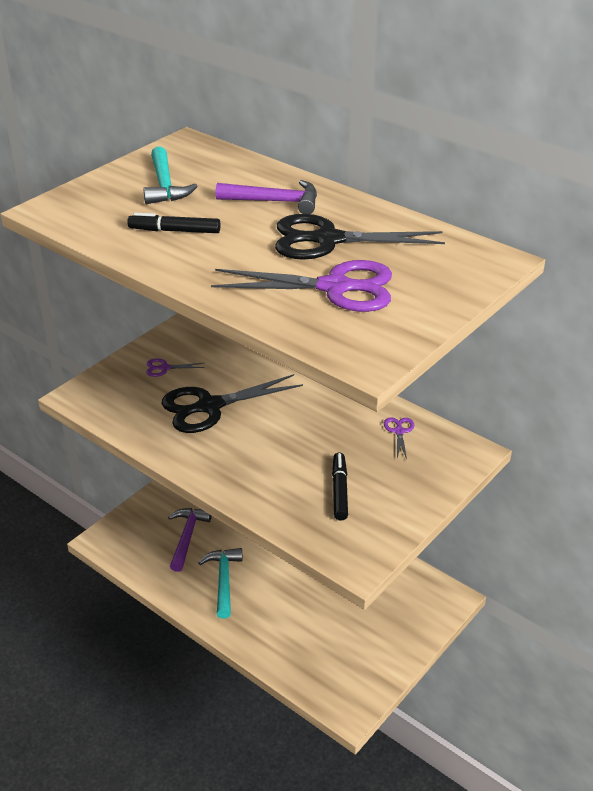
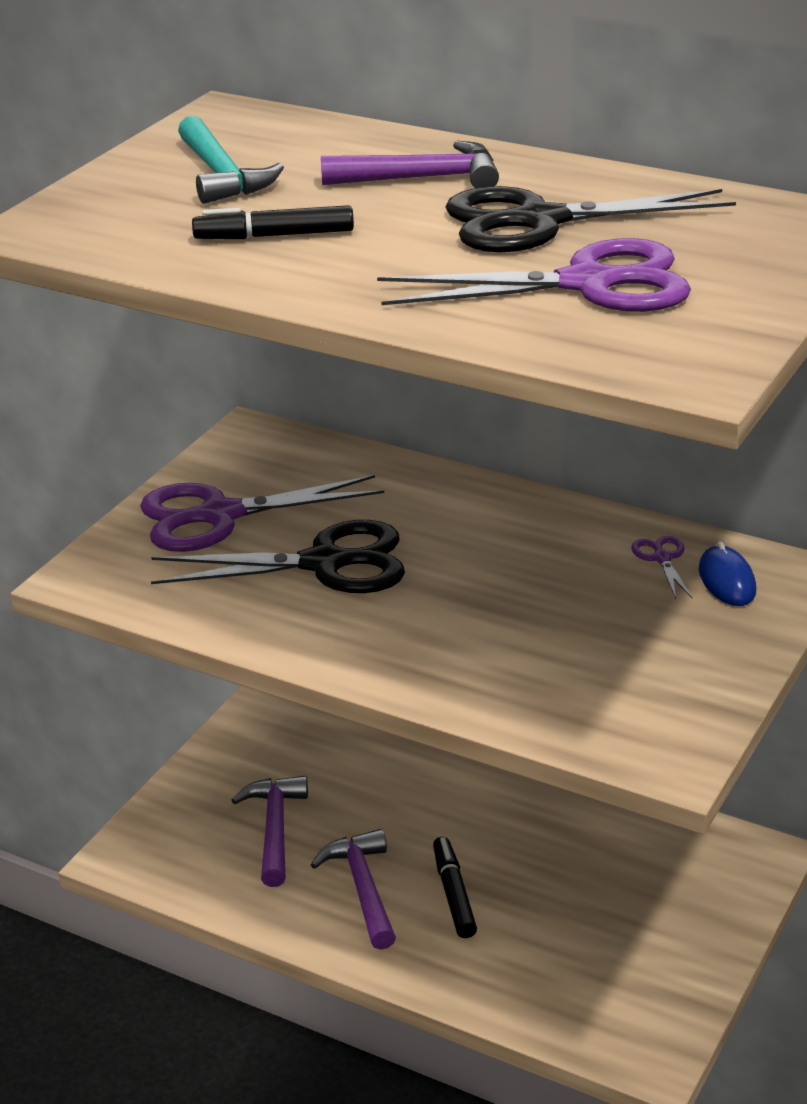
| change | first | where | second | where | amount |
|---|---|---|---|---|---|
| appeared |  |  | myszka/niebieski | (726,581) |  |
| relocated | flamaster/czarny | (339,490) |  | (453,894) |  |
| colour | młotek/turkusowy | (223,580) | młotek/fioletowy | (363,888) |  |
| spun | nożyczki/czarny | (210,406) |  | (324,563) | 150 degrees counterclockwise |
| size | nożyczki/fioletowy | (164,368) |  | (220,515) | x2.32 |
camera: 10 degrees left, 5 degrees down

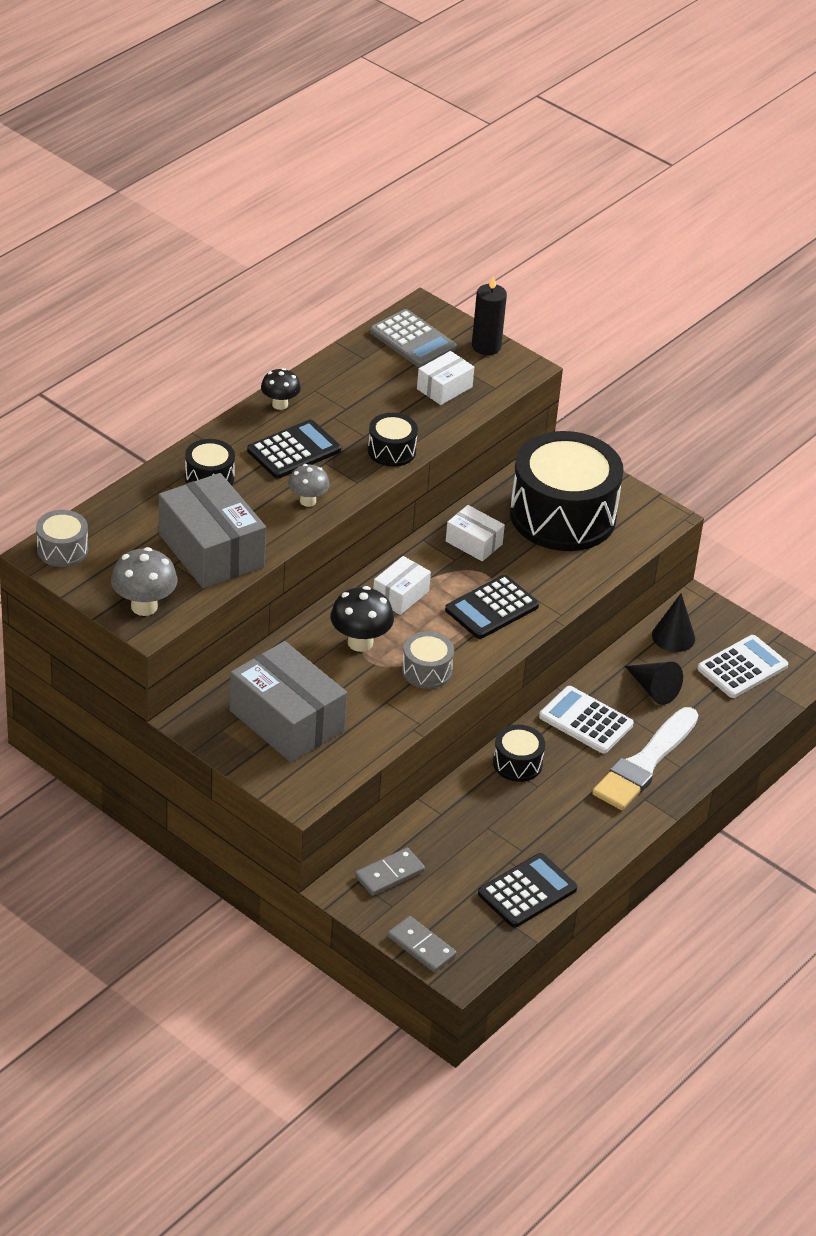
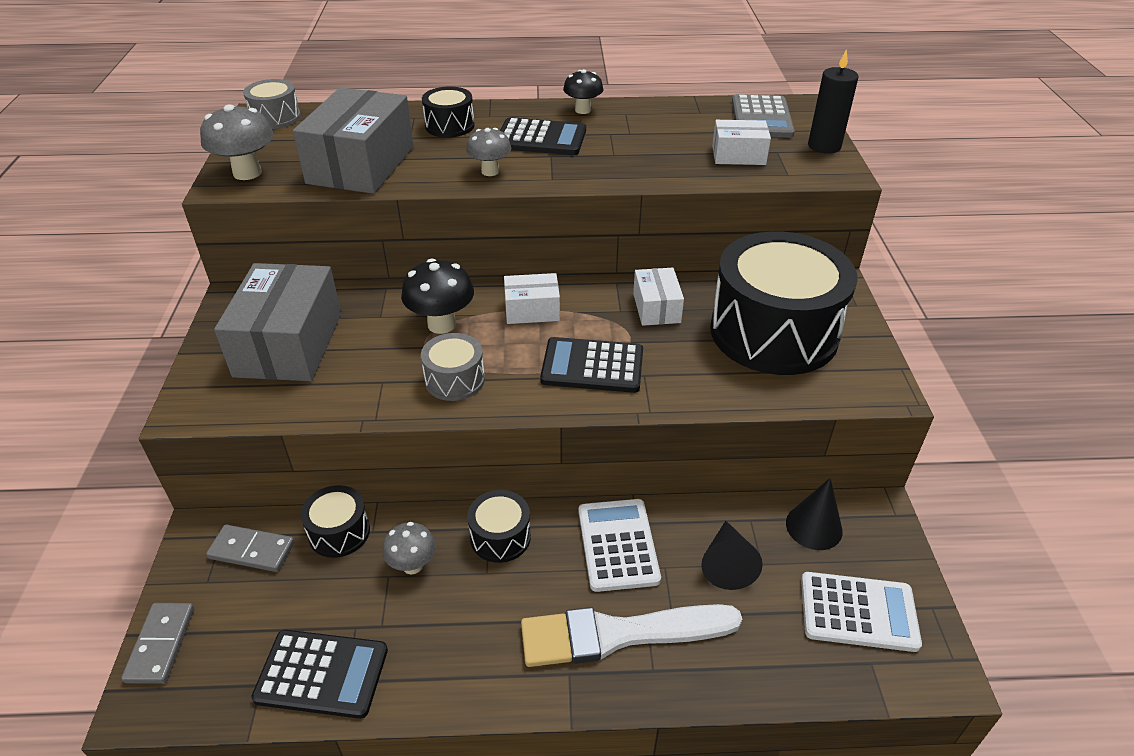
| change | first | where | second | where | amount |
|---|---|---|---|---|---|
| appeared |  |  | grzyb/szary | (412,565) |  |
| relocated | bęben/czarny | (391,451) |  | (339,532) |  |
camera: 50 degrees right, 0 degrees up

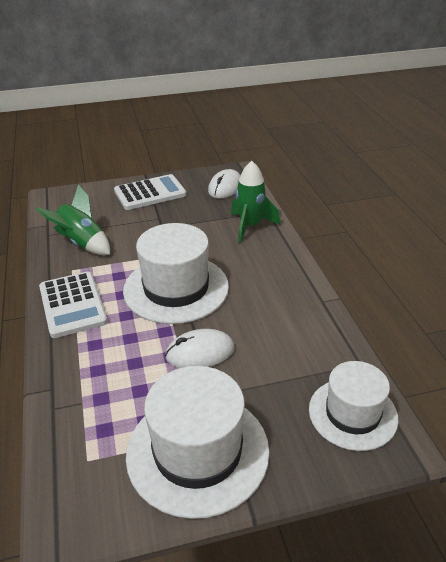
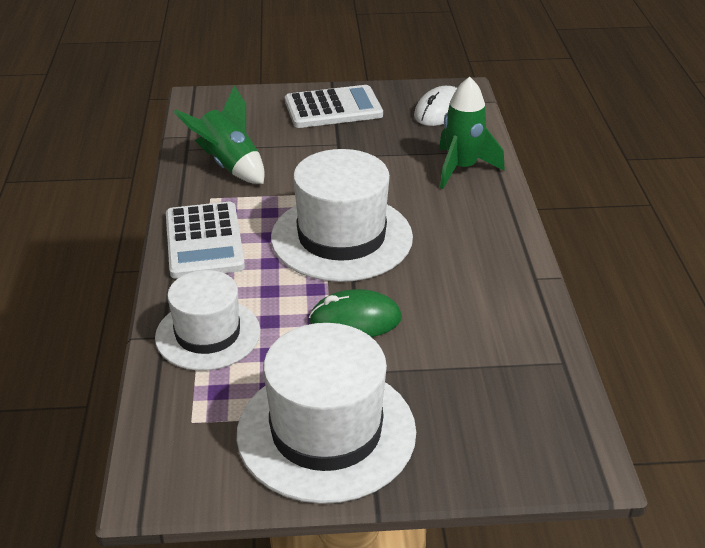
| change | first | where | second | where | amount |
|---|---|---|---|---|---|
| relocated | kapelusz/biały | (352,413) |  | (208,334) |  |
| colour | myszka/biały | (200,352) | myszka/zielony | (355,320) |  |
camera: 10 degrees right, 0 degrees up

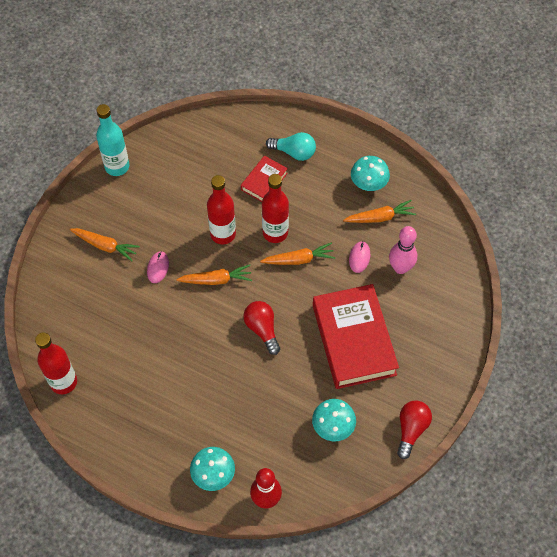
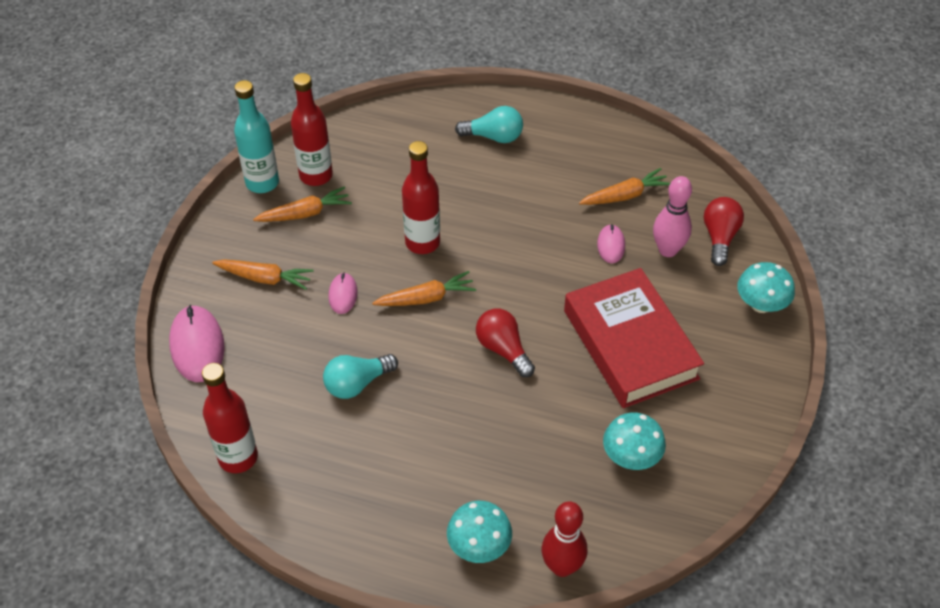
| change | first | where | second | where | amount |
|---|---|---|---|---|---|
| missing | książka/czerwony | (264,181) |  |  |  |
| appeared |  |  | myszka/różowy | (197,346) |  |
| appeared |  |  | żarówka/turkusowy | (357,383) |  |
| relocated | marchewka/pomarańczowy | (299,259) |  | (305,213) |  |
| relocated | butelka/czerwony | (275,233) |  | (316,175) |  |
| relocated | grzyb/turkusowy | (368,184) |  | (761,304) |  |
| relocated | żarówka/czerwony | (411,429) |  | (719,237) |  |
camera: 10 degrees left, 10 degrees down

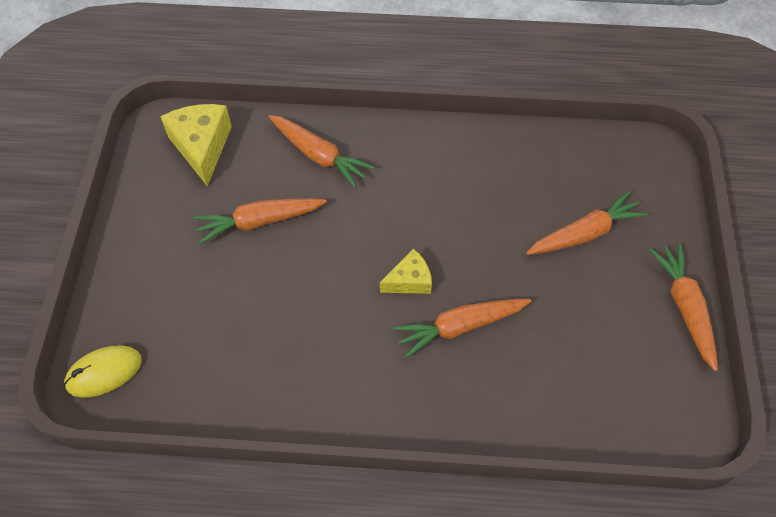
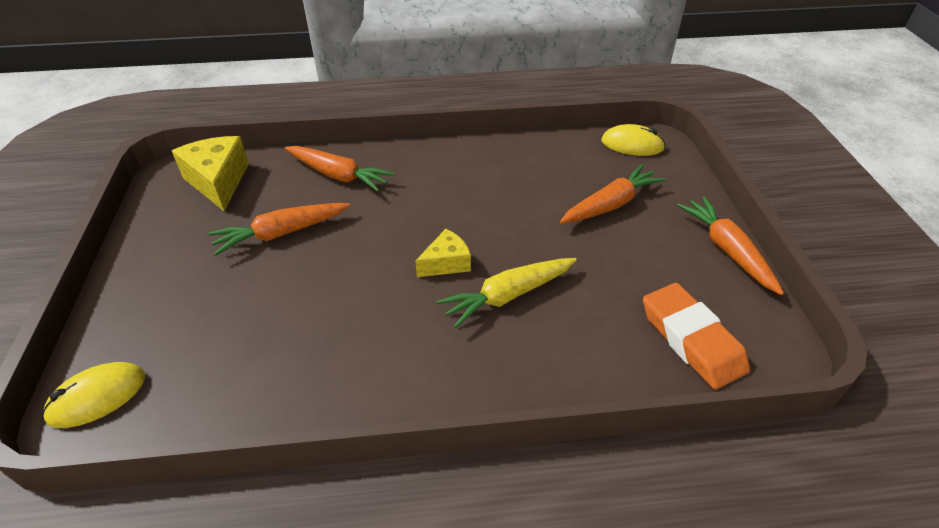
| change | first | where | second | where | amount |
|---|---|---|---|---|---|
| appeared |  |  | myszka/żółty | (632,145) |  |
| appeared |  |  | gumka do mazania/pomarańczowy | (691,340) |  |
| colour | marchewka/pomarańczowy | (460,327) | marchewka/żółty | (508,296) |  |
camera: 10 degrees left, 15 degrees down

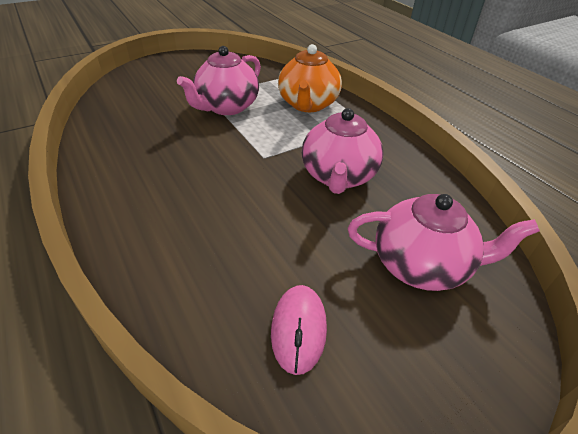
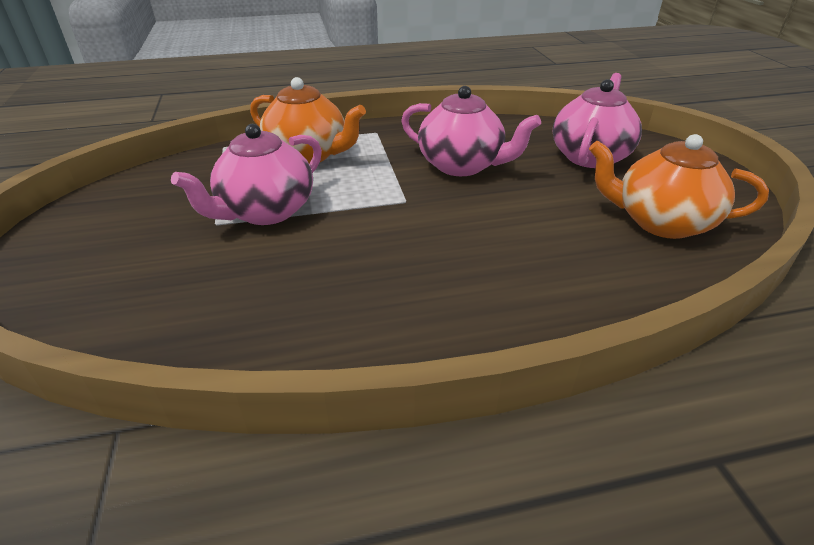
| change | first | where | second | where | amount |
|---|---|---|---|---|---|
| exchanged | myszka/różowy | (299,329) | imbryk/pomarańczowy | (660,222) |  |
| spun | imbryk/różowy | (226,107) |  | (265,211) | 75 degrees clockwise |
camera: 70 degrees left, 5 degrees down

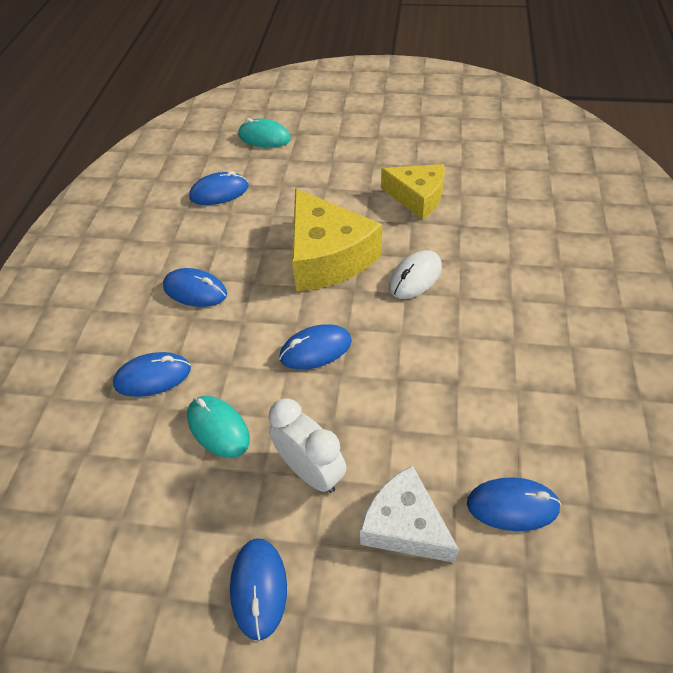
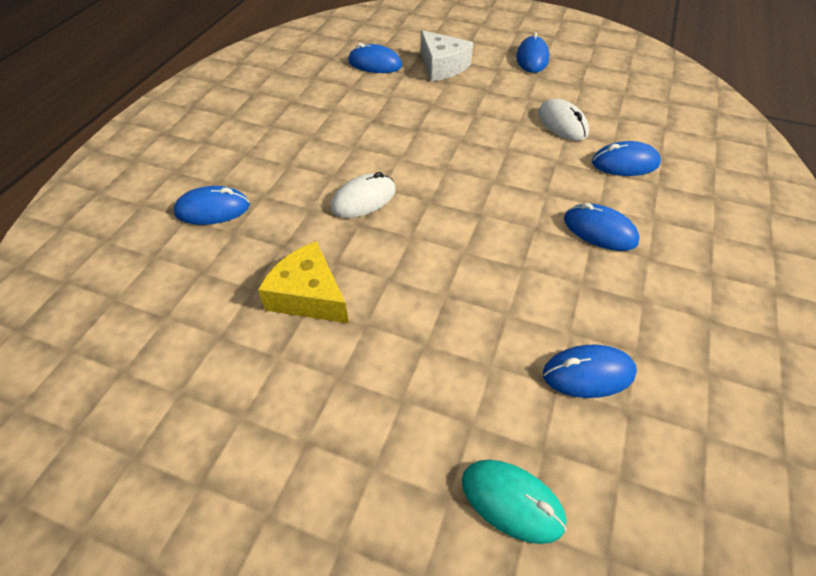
| change | first | where | second | where | amount |
|---|---|---|---|---|---|
| missing | budzik/biały | (311,471) |  |  |  |
| missing | ser/żółty | (327,256) |  |  |  |
| relocated | myszka/niebieski | (315,349) |  | (213,209) |  |
| colour | myszka/turkusowy | (218,428) | myszka/biały | (562,124) |  |
camera: 170 degrees left, 0 degrees up

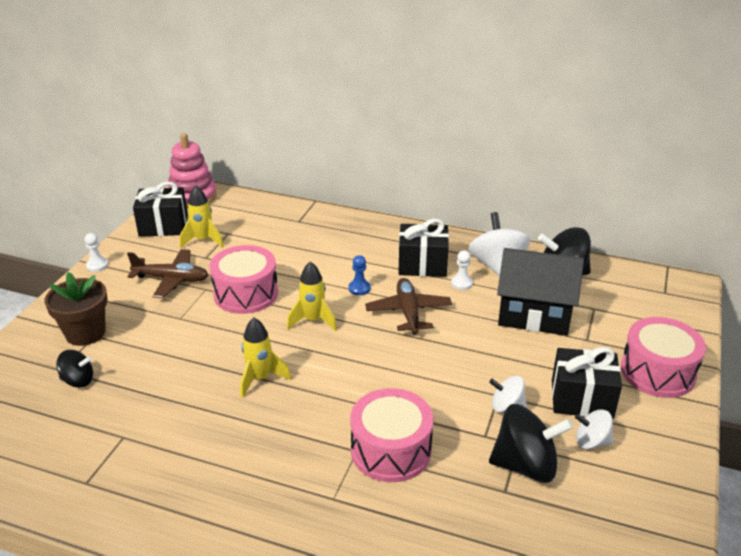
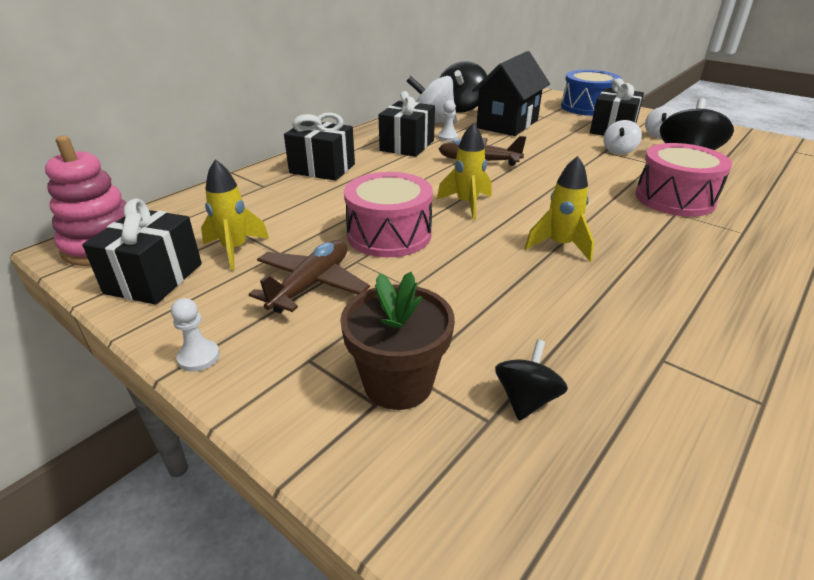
| change | first | where | second | where | amount |
|---|---|---|---|---|---|
| missing | pionek/niebieski | (359,288) |  |  |  |
| appeared |  |  | prezent/czarny | (322,168) |  |
| colour | bęben/różowy | (657,372) | bęben/niebieski | (587,107) |  |
camera: 70 degrees left, 0 degrees up

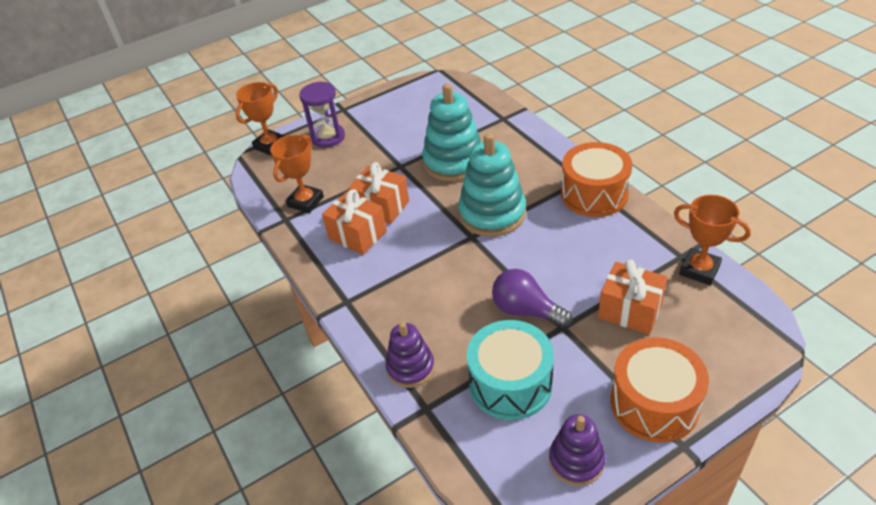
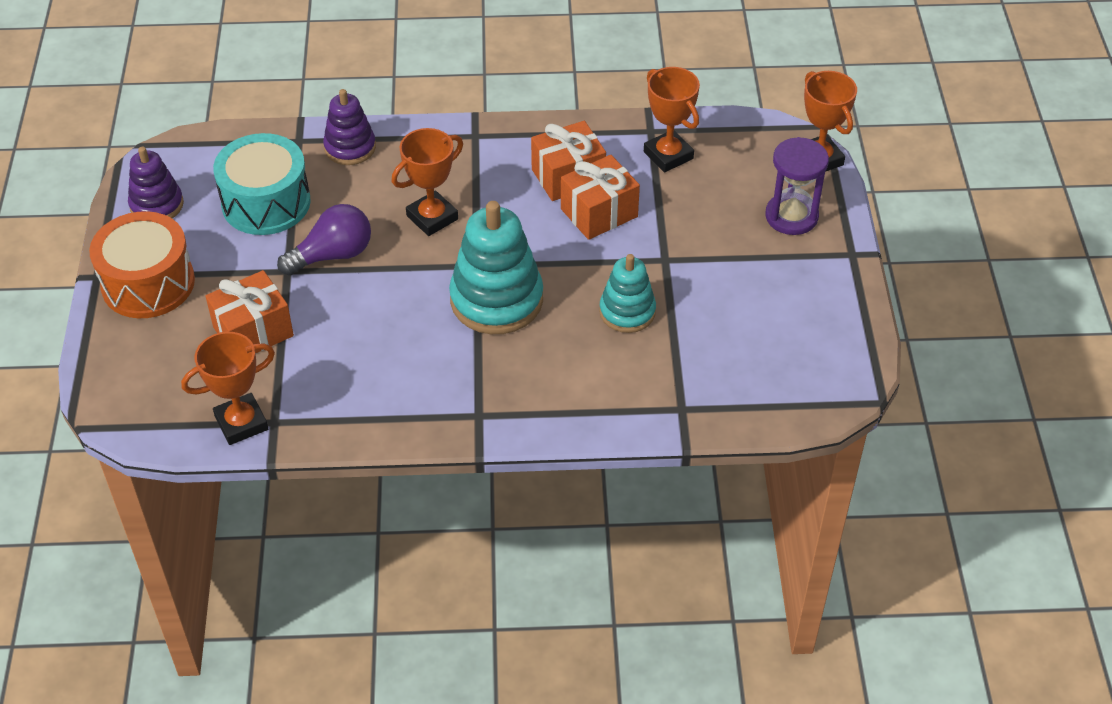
| change | first | where | second | where | amount |
|---|---|---|---|---|---|
| missing | bęben/pomarańczowy | (594,194) |  |  |  |
| appeared |  |  | puchar/pomarańczowy | (432,217) |  |
| size | zabawka nakładanka/turkusowy | (454,162) |  | (627,312) | x0.60 |
camera: 115 degrees right, 5 degrees up

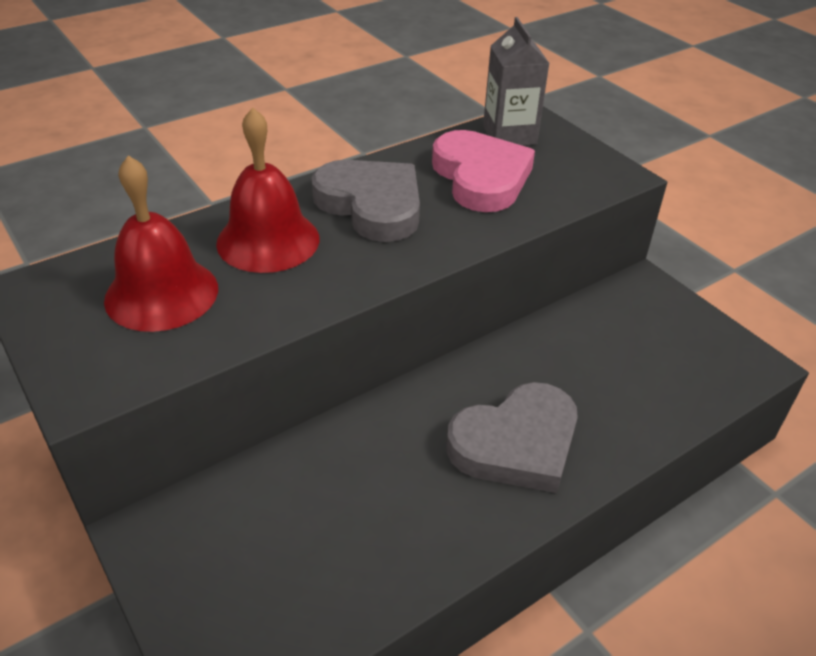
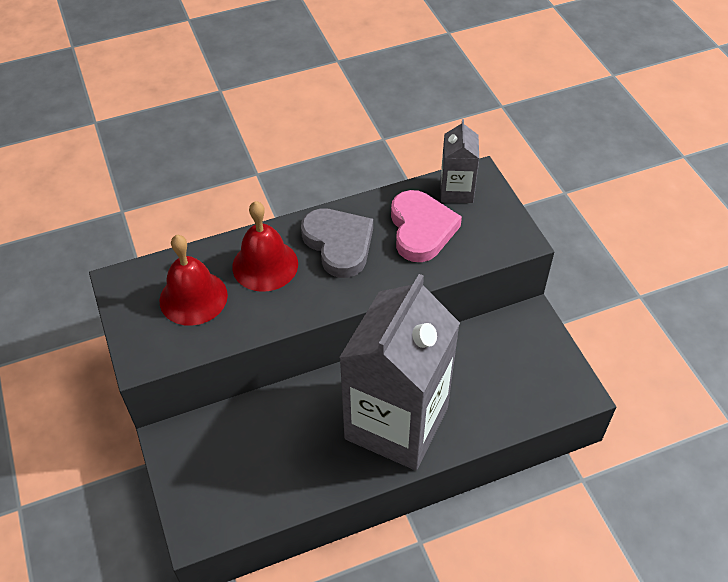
| change | first | where | second | where | amount |
|---|---|---|---|---|---|
| exchanged | serce/szary | (516,443) | karton mleka/szary | (396,423) |  |
camera: 15 degrees right, 10 degrees up

